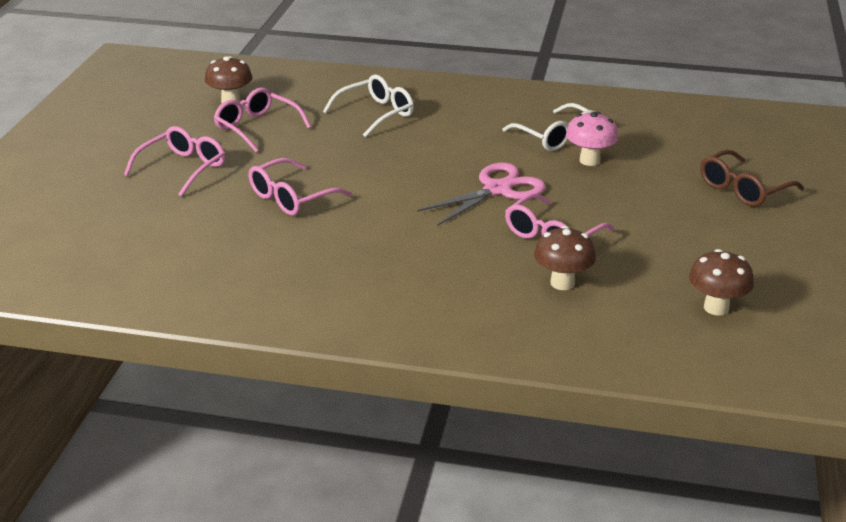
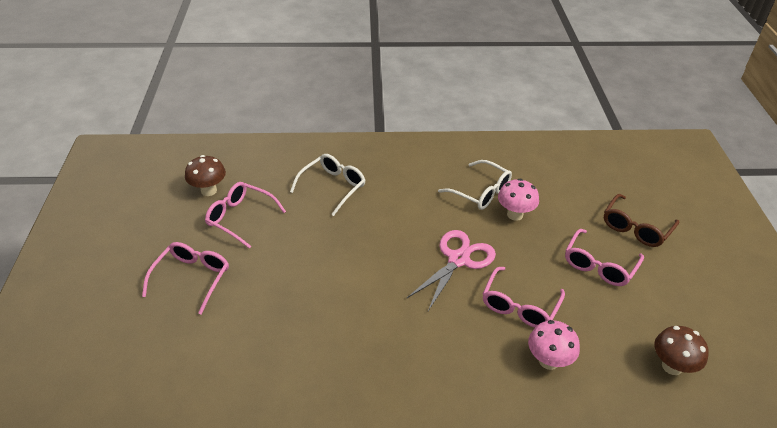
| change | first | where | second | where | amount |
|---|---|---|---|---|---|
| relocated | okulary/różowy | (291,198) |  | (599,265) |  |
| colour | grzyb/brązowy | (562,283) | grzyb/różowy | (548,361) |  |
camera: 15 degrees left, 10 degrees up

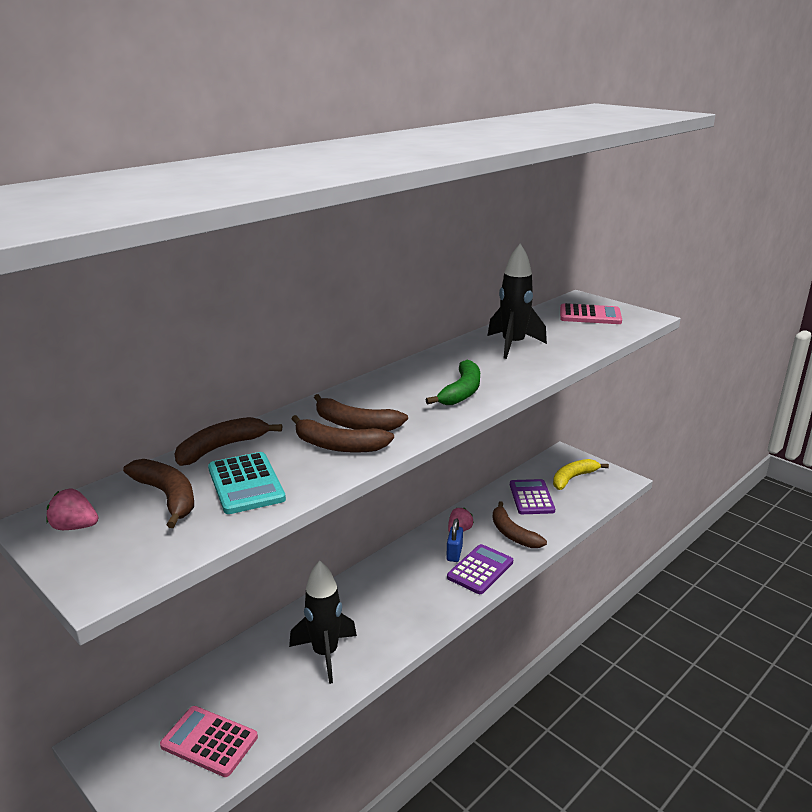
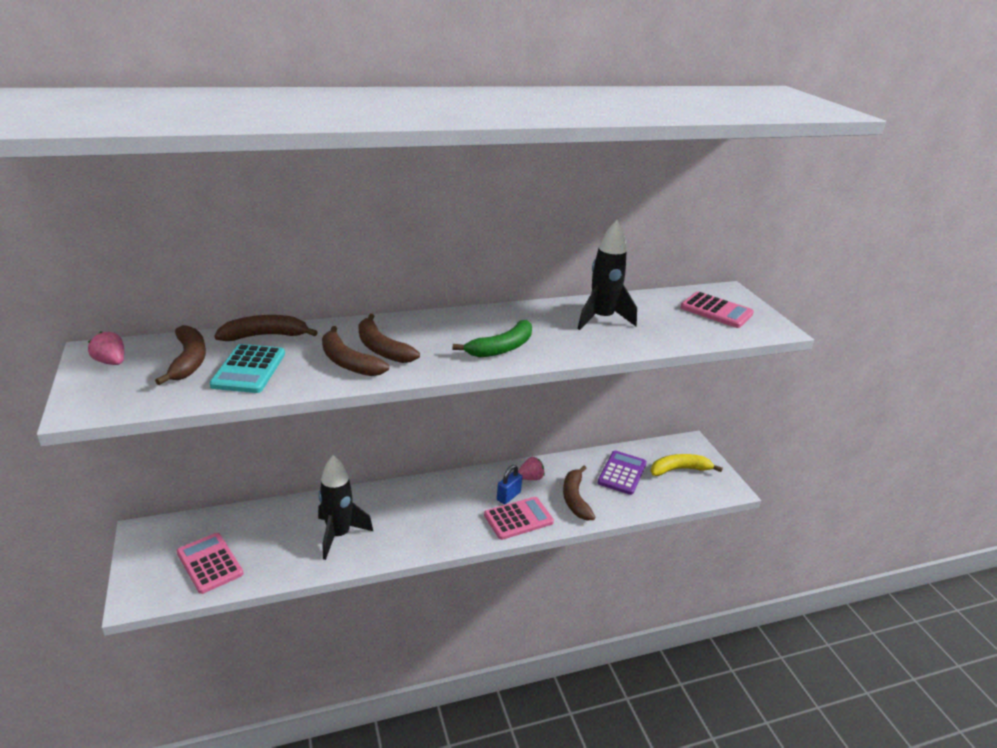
| change | first | where | second | where | amount |
|---|---|---|---|---|---|
| colour | kalkulator/fioletowy | (480,570) | kalkulator/różowy | (518,518) |  |
camera: 25 degrees right, 5 degrees up

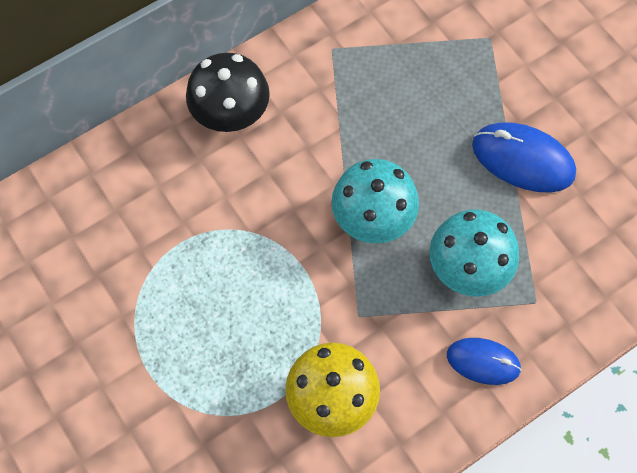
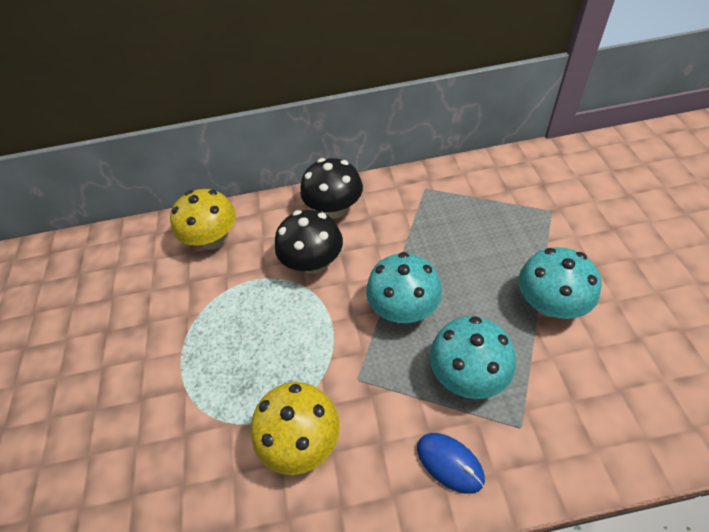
| change | first | where | second | where | amount |
|---|---|---|---|---|---|
| appeared |  |  | grzyb/żółty | (213,239) |  |
| appeared |  |  | grzyb/czarny | (313,262) |  |
| exchanged | myszka/niebieski | (523,159) | grzyb/turkusowy | (549,304) |  |
camera: 30 degrees right, 15 degrees down

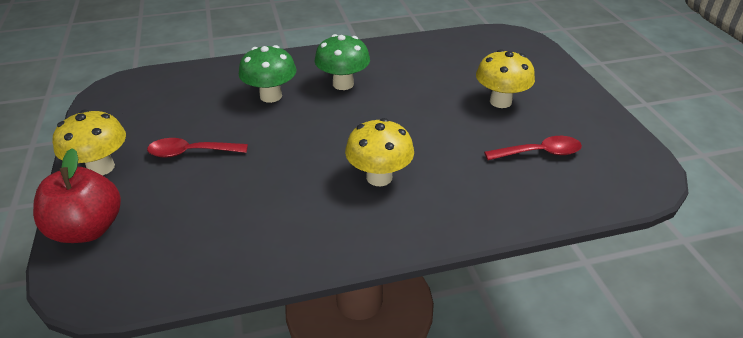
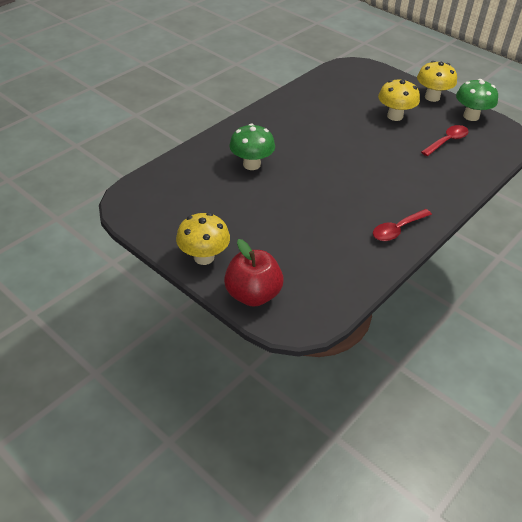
| change | first | where | second | where | amount |
|---|---|---|---|---|---|
| relocated | łyżka/czerwony | (191,152) |  | (397,230) |  |
| relocated | grzyb/zielony | (343,84) |  | (471,116) |  |
| relocated | grzyb/żółty | (379,177) |  | (432,97) |  |
camera: 35 degrees left, 5 degrees up

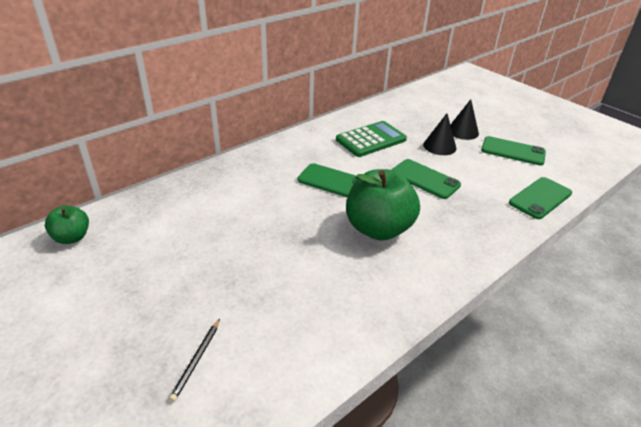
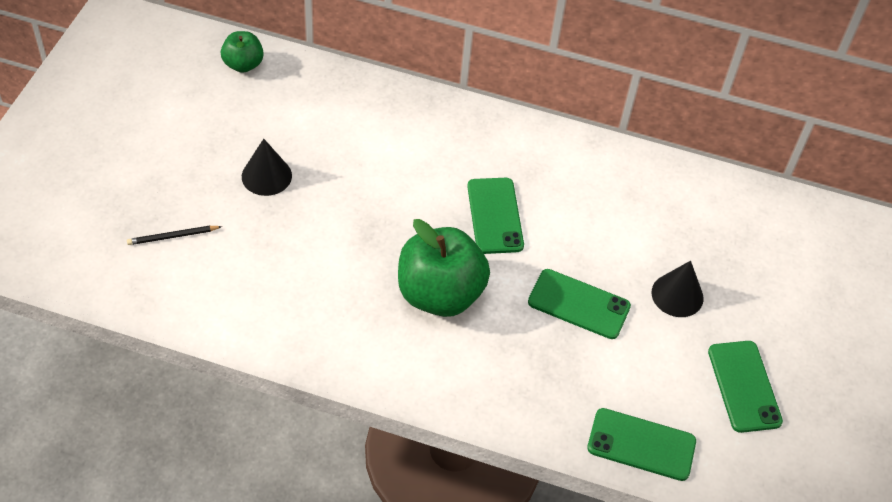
| change | first | where | second | where | amount |
|---|---|---|---|---|---|
| missing | kalkulator/zielony | (371,140) |  |  |  |
| relocated | stożek/czarny | (462,131) |  | (266,176) |  |
| spun | telefon/zielony | (424,179) |  | (578,304) | 75 degrees counterclockwise |
camera: 55 degrees right, 15 degrees up

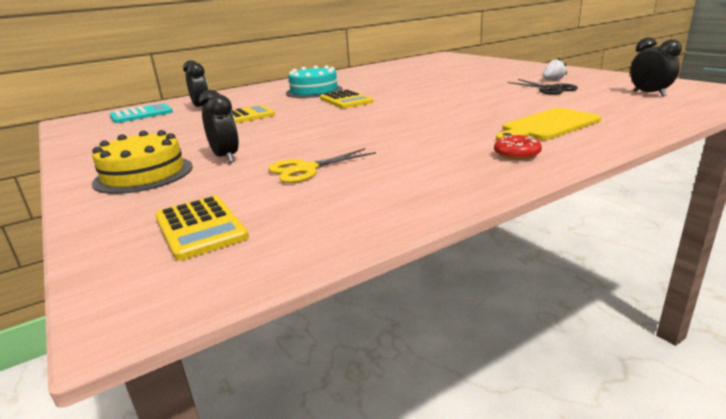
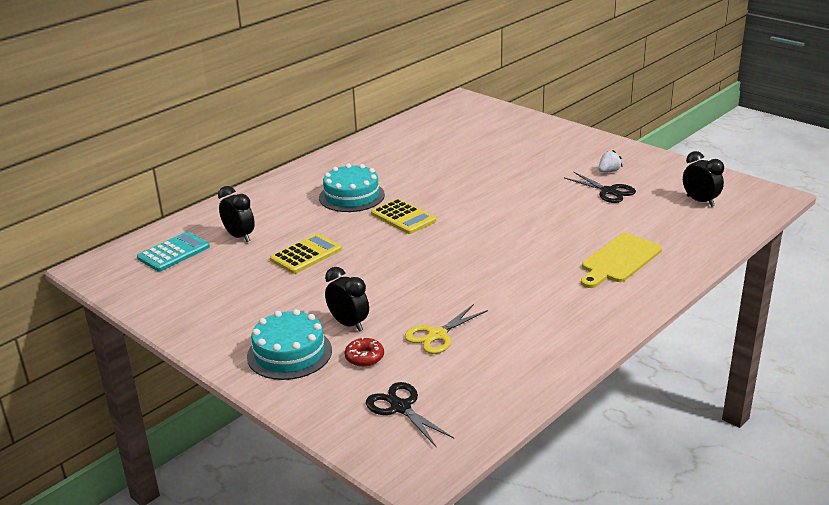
| change | first | where | second | where | amount |
|---|---|---|---|---|---|
| relocated | donut/czerwony | (516,154) |  | (364,357) |  |
| exchanged | kalkulator/żółty | (200,227) | nożyczki/czarny | (400,407) |  |
| colour | tort/żółty | (144,174) | tort/turkusowy | (289,353) |  |
camera: 15 degrees left, 5 degrees up

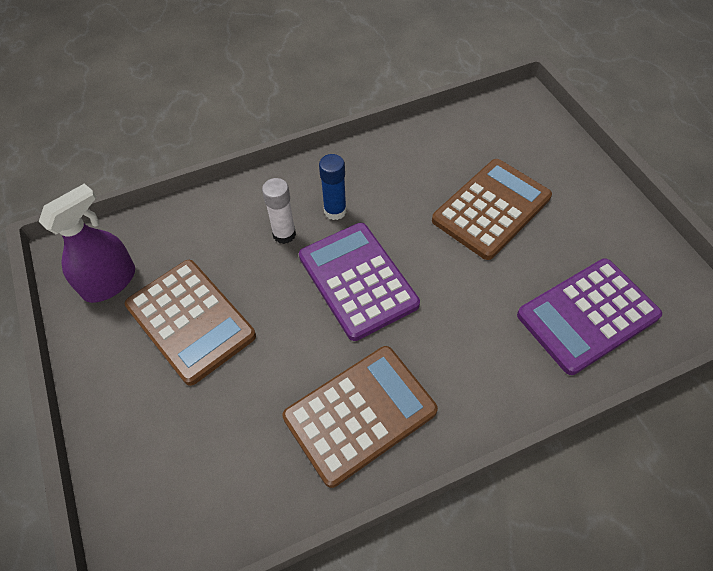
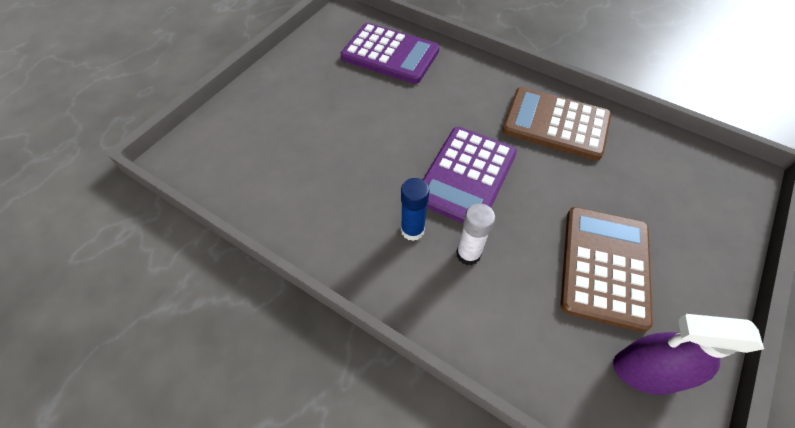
| change | first | where | second | where | amount |
|---|---|---|---|---|---|
| missing | kalkulator/brązowy | (491,209) |  |  |  |
camera: 125 degrees left, 0 degrees up

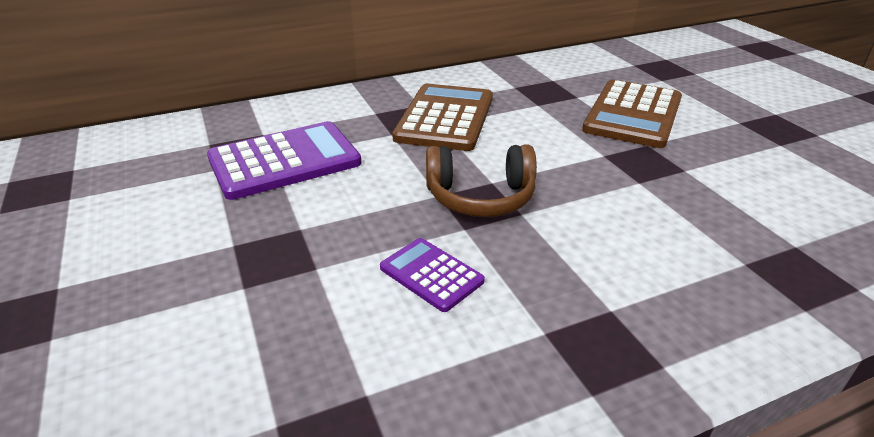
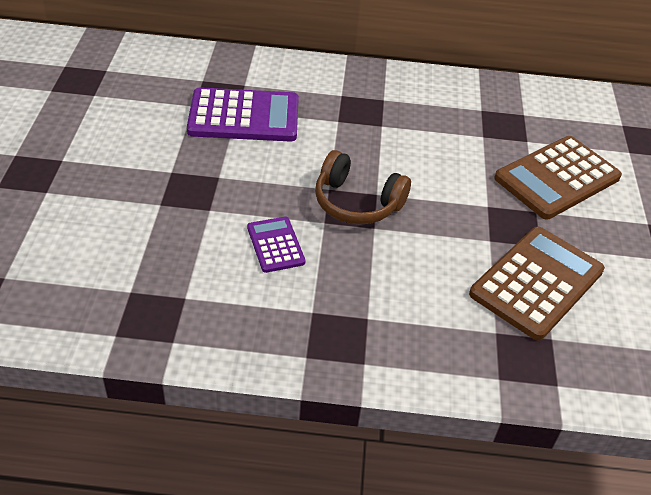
| change | first | where | second | where | amount |
|---|---|---|---|---|---|
| relocated | kalkulator/brązowy | (445,118) |  | (537,283) |  |
camera: 25 degrees right, 10 degrees up

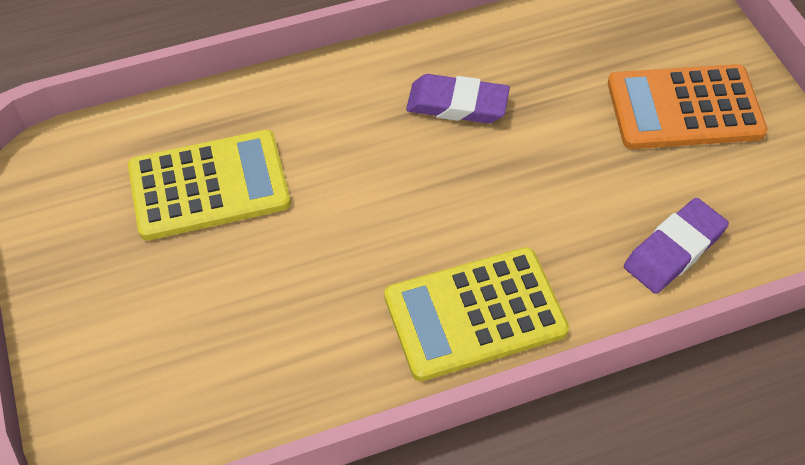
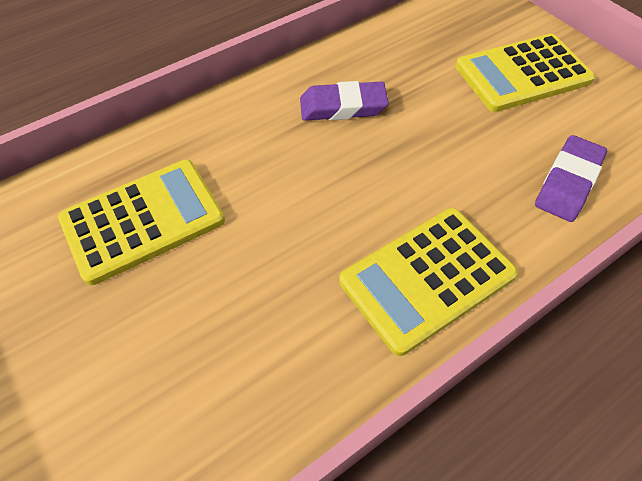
| change | first | where | second | where | amount |
|---|---|---|---|---|---|
| colour | kalkulator/pomarańczowy | (684,108) | kalkulator/żółty | (522,74) |  |
camera: 15 degrees left, 0 degrees up

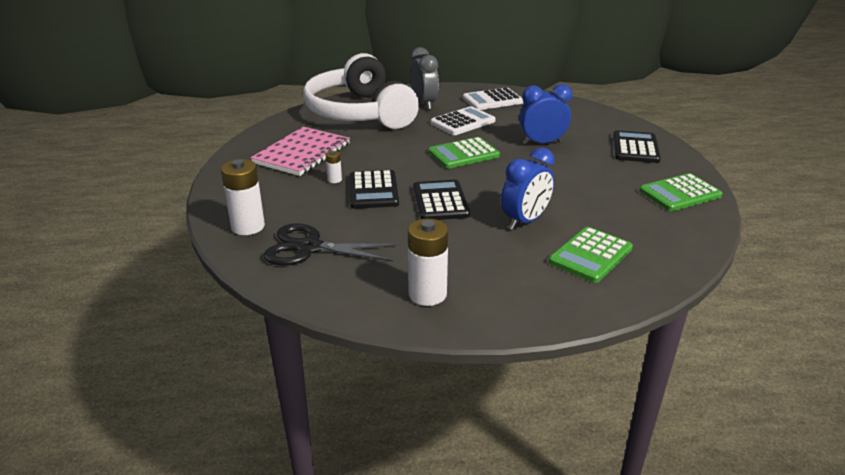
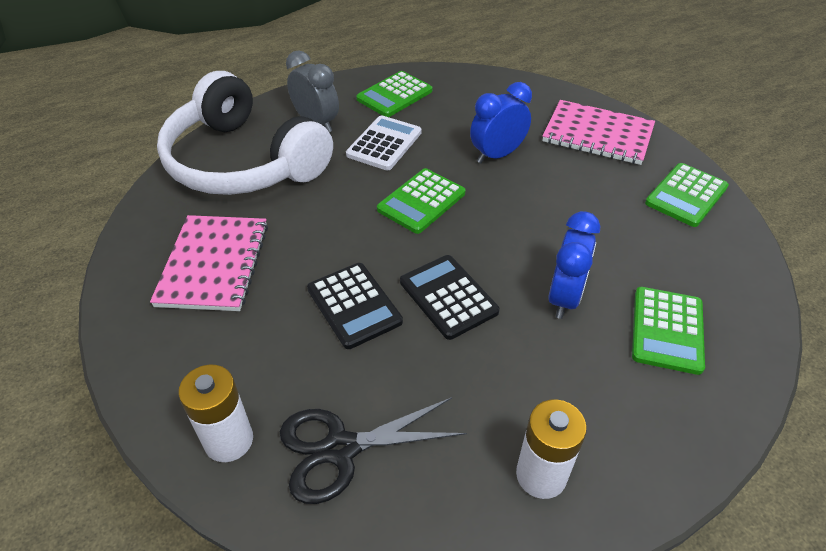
| change | first | where | second | where | amount |
|---|---|---|---|---|---|
| missing | bateria/biały | (334,180) |  |  |  |
| exchanged | kalkulator/czarny | (635,148) | zeszyt/różowy | (597,134) |  |
| colour | kalkulator/biały | (492,100) | kalkulator/zielony | (394,95) |  |
camera: 25 degrees left, 15 degrees up

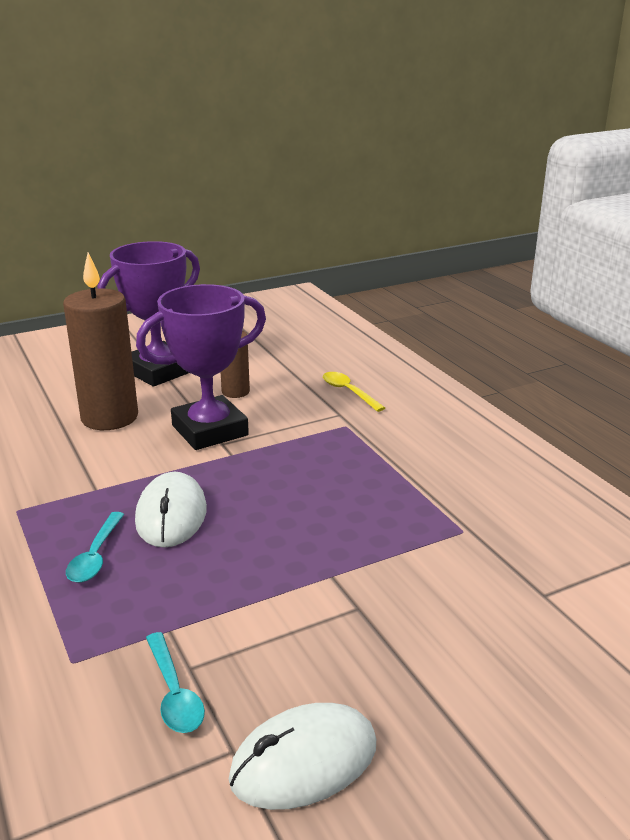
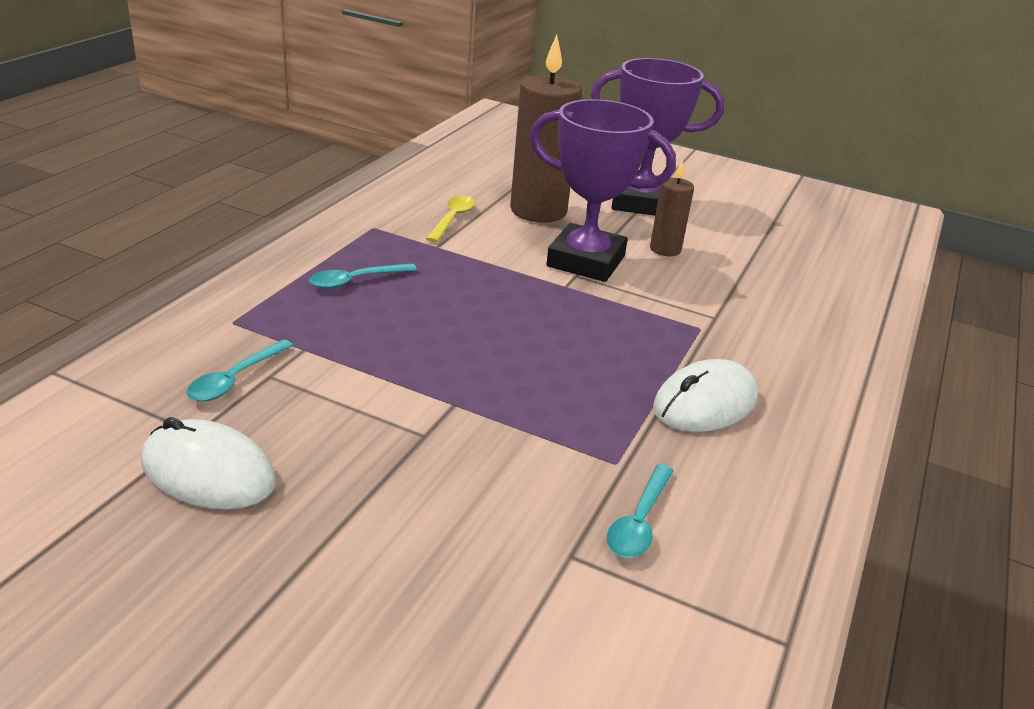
| change | first | where | second | where | amount |
|---|---|---|---|---|---|
| appeared |  |  | łyżka/turkusowy | (639,522) |  |
| relocated | myszka/biały | (171,515) |  | (705,403) |  |
| relocated | łyżka/żółty | (348,392) |  | (452,219) |  |
camera: 50 degrees right, 5 degrees up

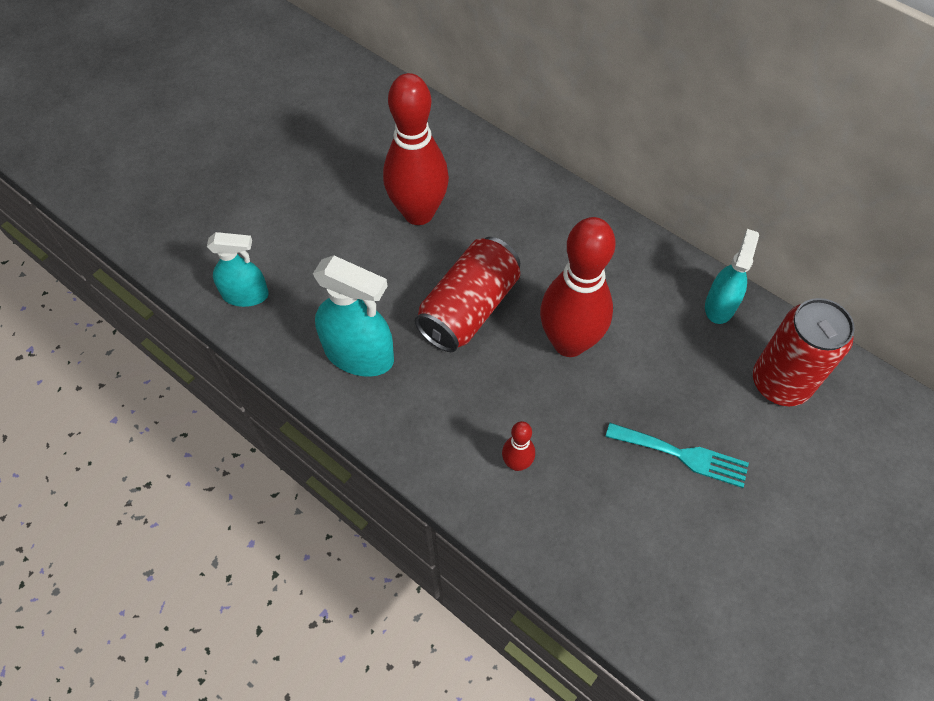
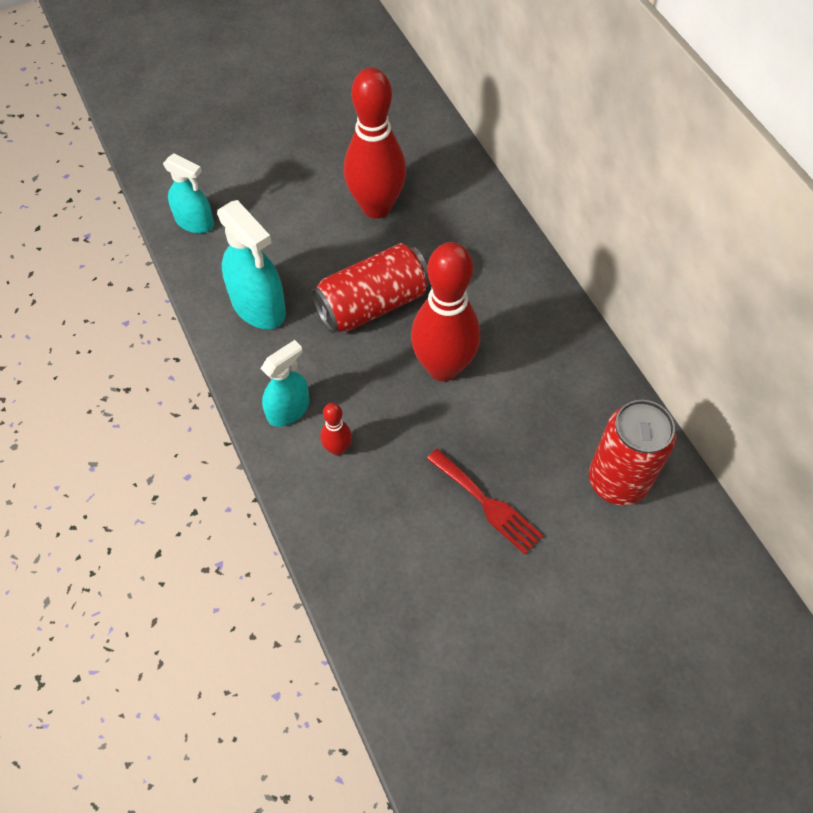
| change | first | where | second | where | amount |
|---|---|---|---|---|---|
| relocated | spryskiwacz/turkusowy | (720,305) |  | (288,410) |  |
| colour | widelec/turkusowy | (683,455) | widelec/czerwony | (487,504) |  |
camera: 25 degrees right, 0 degrees up

